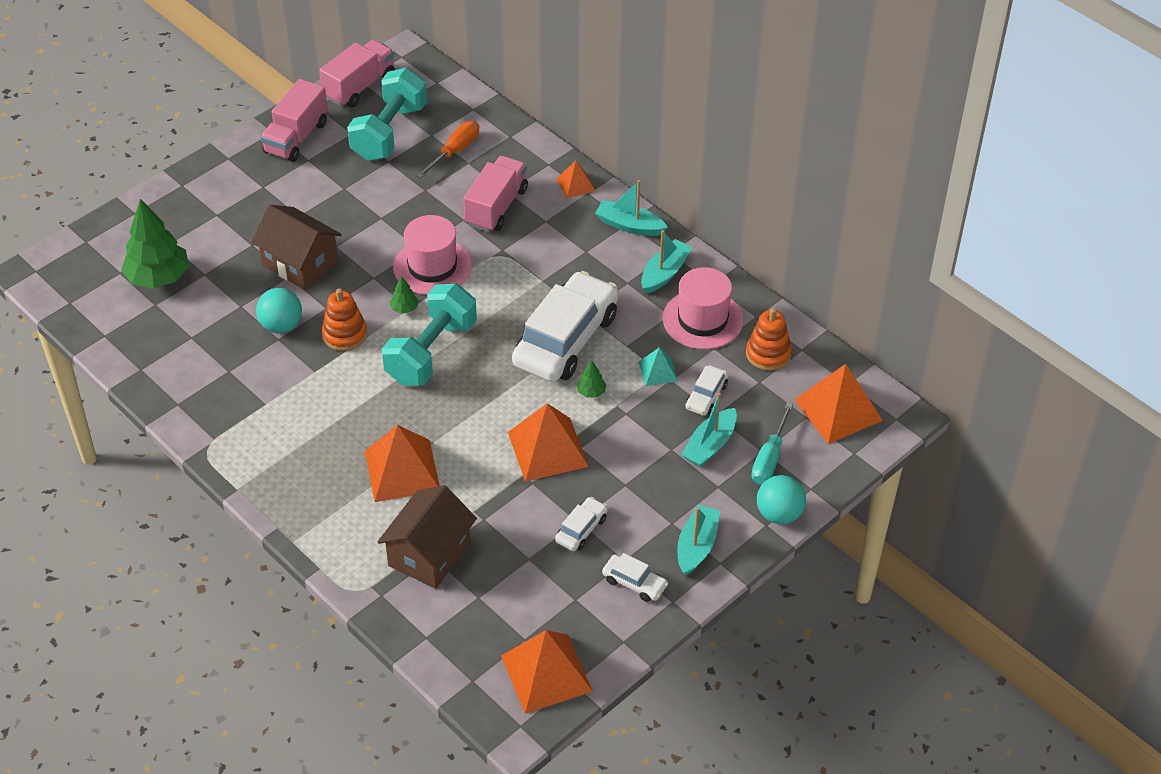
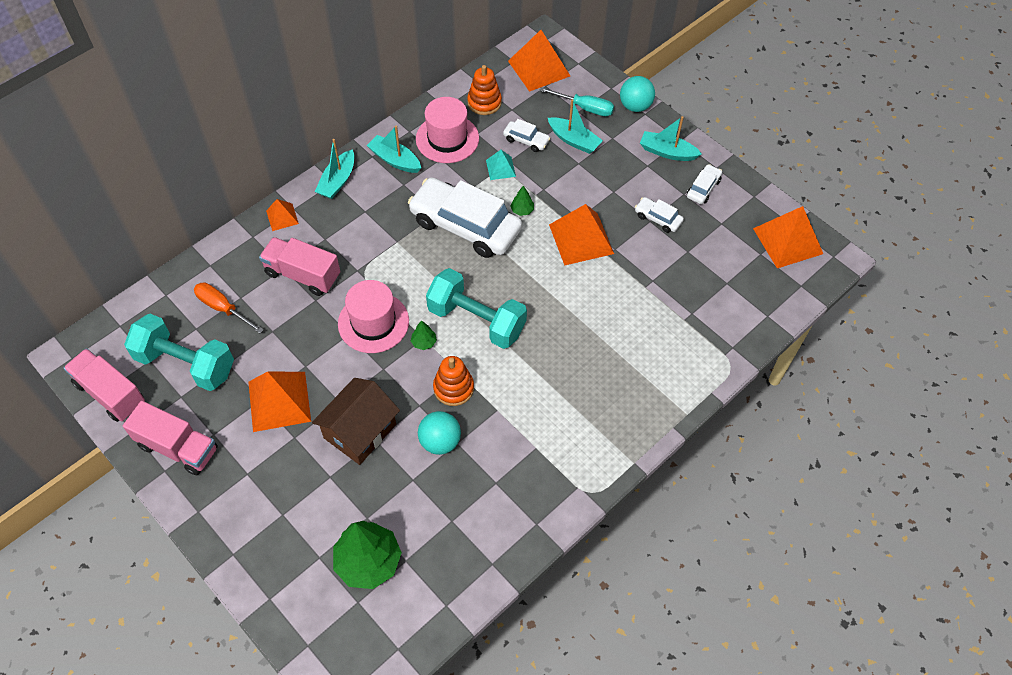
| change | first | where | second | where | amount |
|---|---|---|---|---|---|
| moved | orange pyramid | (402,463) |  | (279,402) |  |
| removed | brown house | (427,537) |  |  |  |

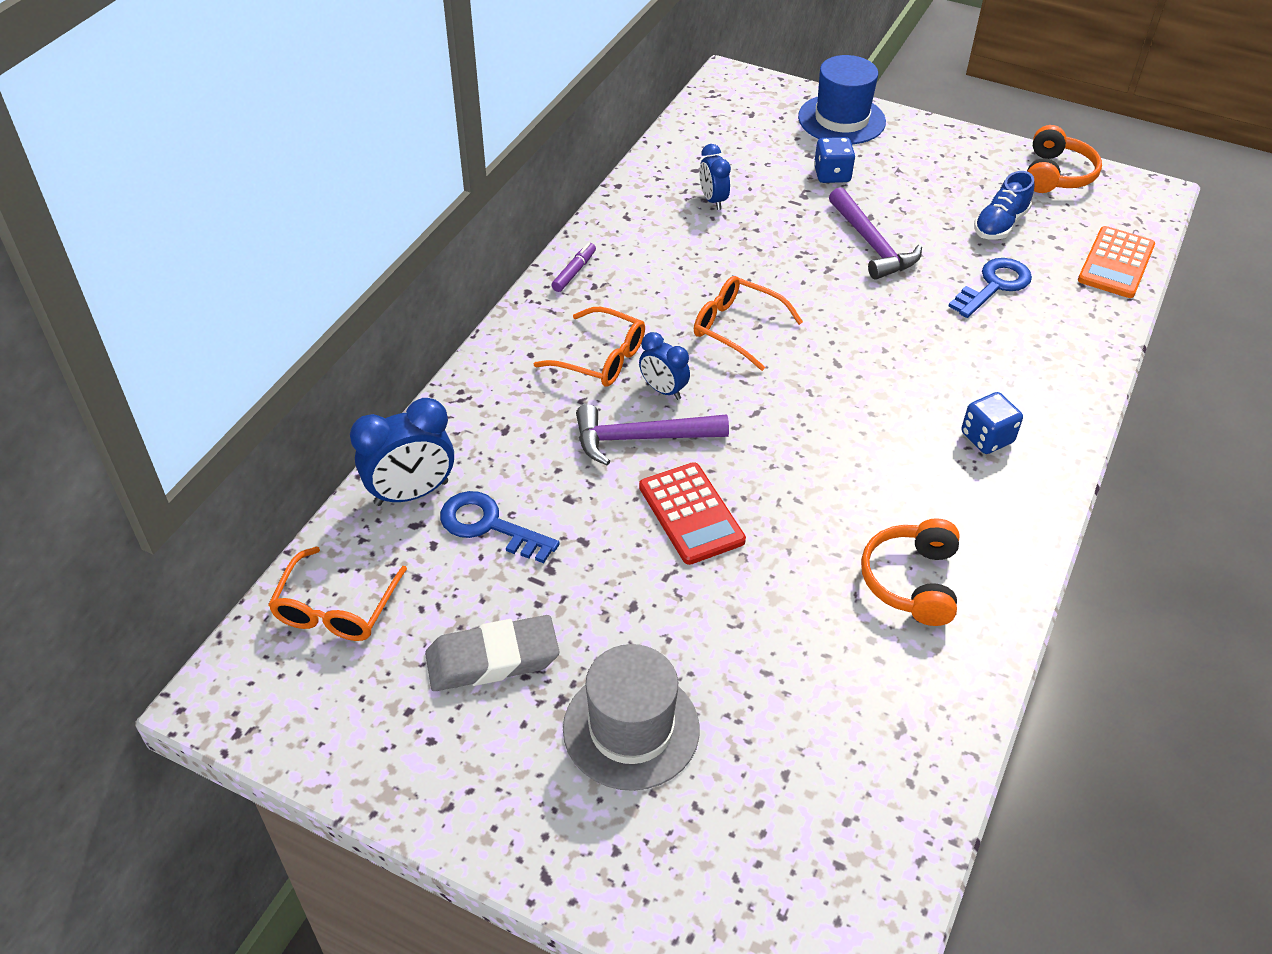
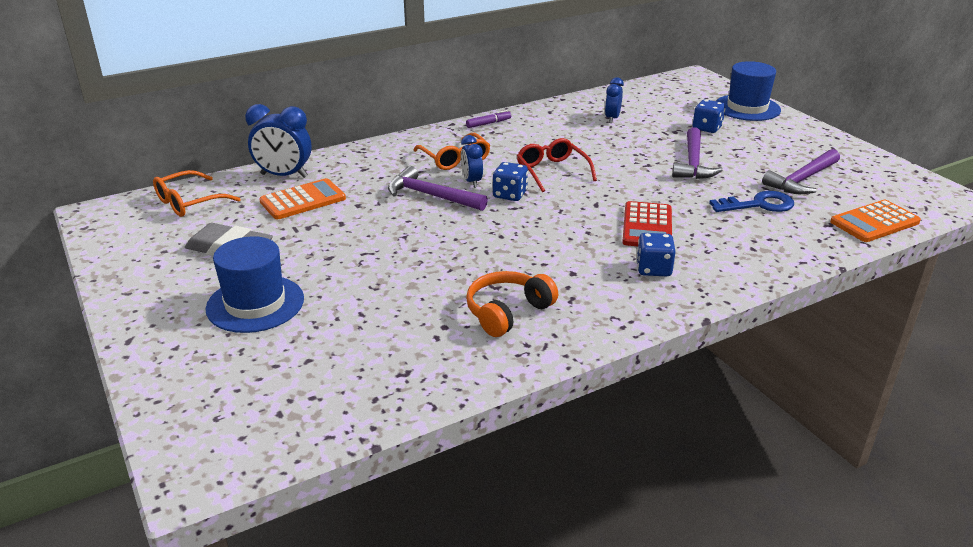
| change | first | where | second | where | amount |
|---|---|---|---|---|---|
| replaced | blue key | (500,527) | orange calculator | (302,198) |  |
| recoloured | grey hat | (631,717) | blue hat | (255,284) |  |
| moved | red calculator | (692,513) |  | (647,223) |  |
| recoloured | orange glasses | (748,323) | red glasses | (557,165) |  |
| replaced | blue shoe | (1004,205) | purple hammer | (801,171) |  |
| removed | orange headphones | (1064,159) |  |  |  |
| added |  |  | blue dice | (510,181) |  |

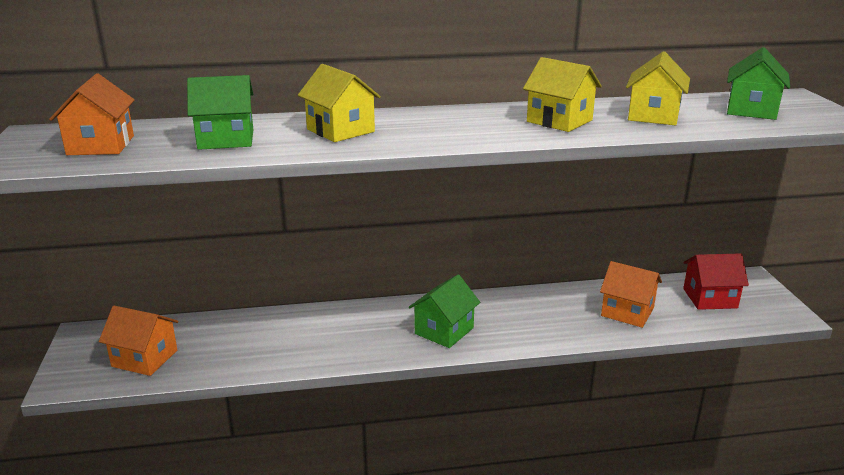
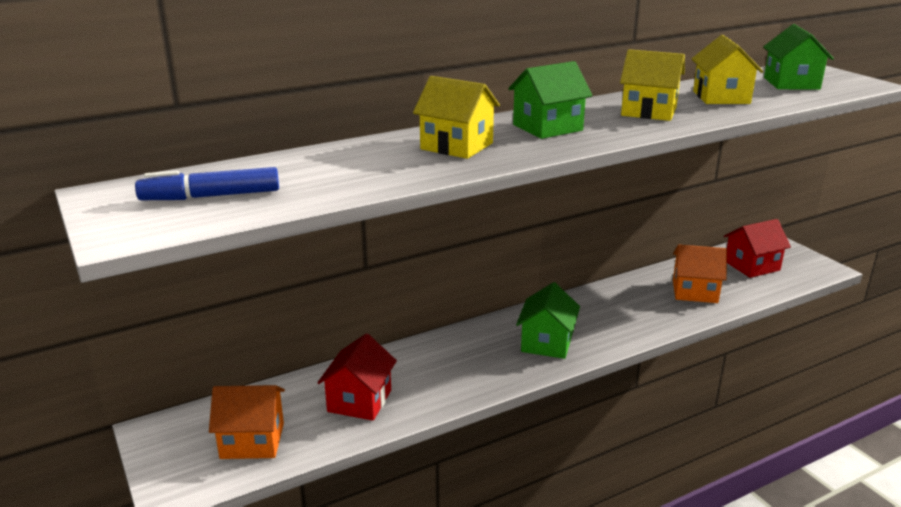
| change | first | where | second | where | amount |
|---|---|---|---|---|---|
| replaced | orange house | (92,114) | blue marker | (207,183) |  |
| moved | green house | (220,112) |  | (550,100) |  |
| added |  |  | red house | (357,377) |  |

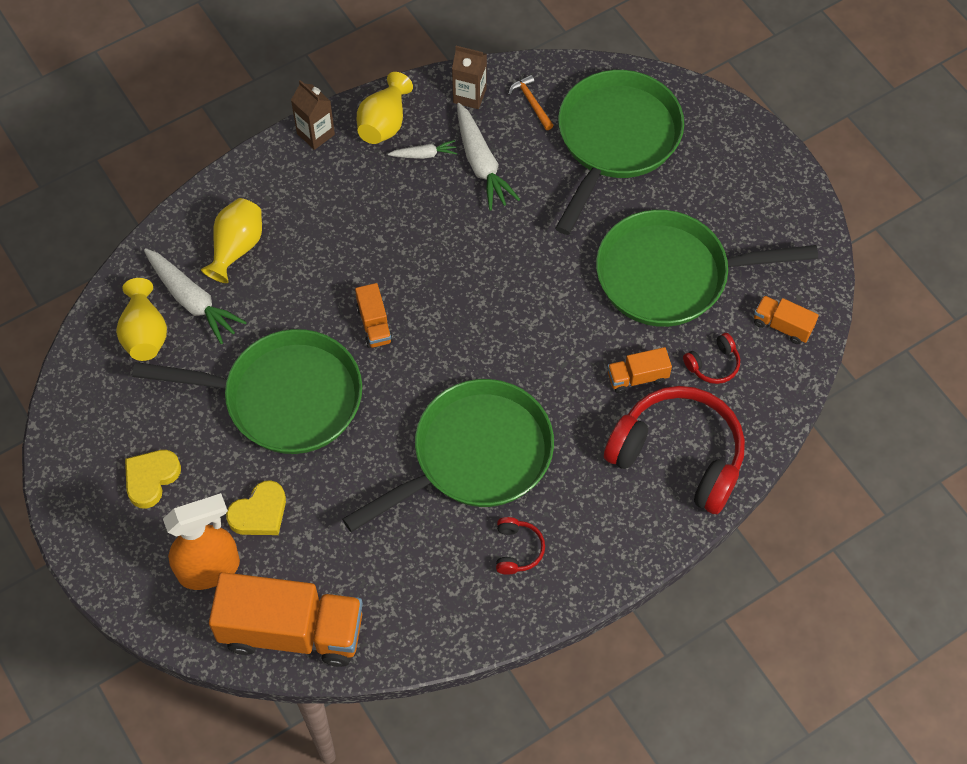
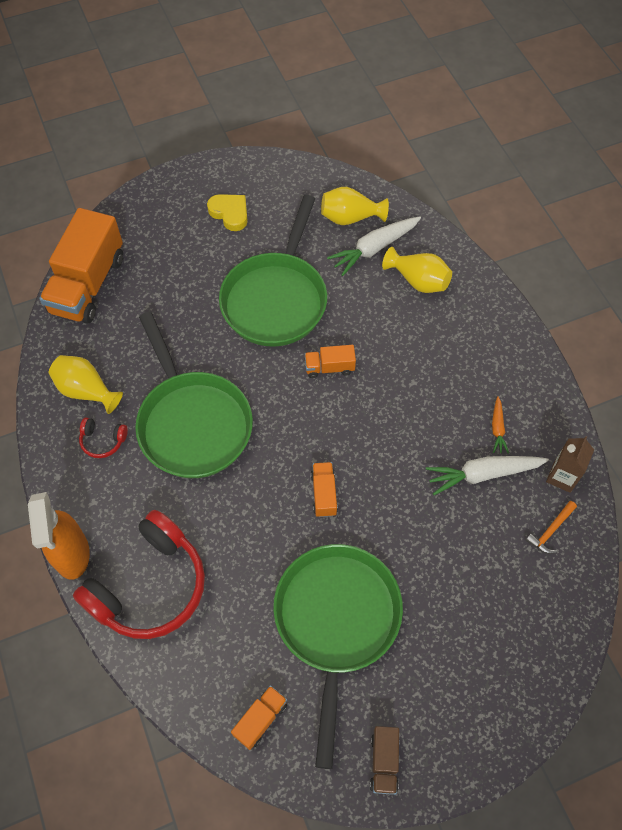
| change | first | where | second | where | amount |
|---|---|---|---|---|---|
| moved | orange spray bottle | (201,541) |  | (59,536) |  |
| removed | yellow heart | (256,507) |  |  |  |
| removed | brown carton | (313,115) |  |  |  |
| moved | yellow vase | (385,108) |  | (86,384) |  |
| recoloured | white carrot | (422,149) | orange carrot | (500,425) |  |
| turned | orange hammer | (531,102) |  | (551,527) | 150 degrees clockwise |
| removed | green pan | (619,152) |  |  |  |
| moved | orange truck | (639,370) |  | (324,489) |  |
| removed | red headphones | (711,358) |  |  |  |
| added |  |  | brown truck | (384,760) |  |

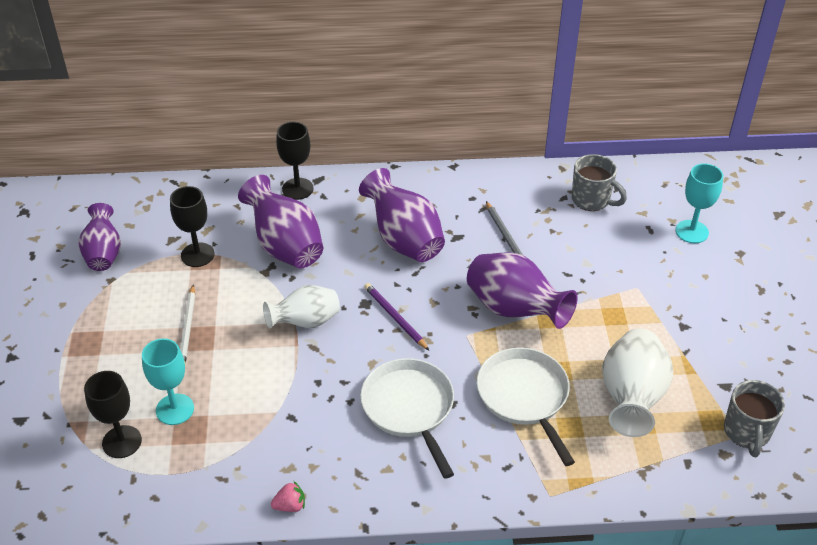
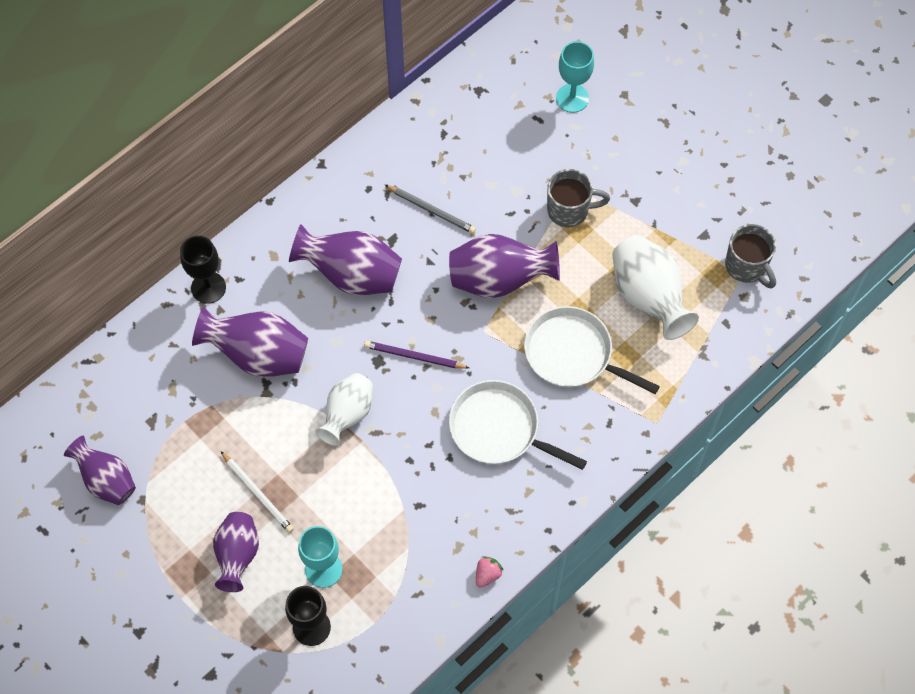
| change | first | where | second | where | amount |
|---|---|---|---|---|---|
| removed | black goblet | (192,226) |  |  |  |
| moved | grey mug | (599,182) |  | (578,198) |  |
| added |  |  | purple vase | (236,552) |  |

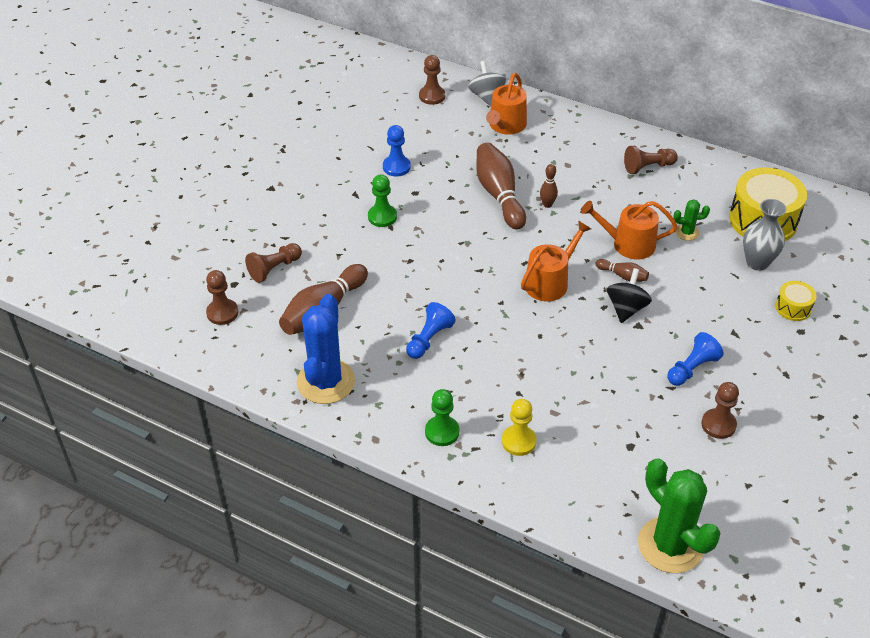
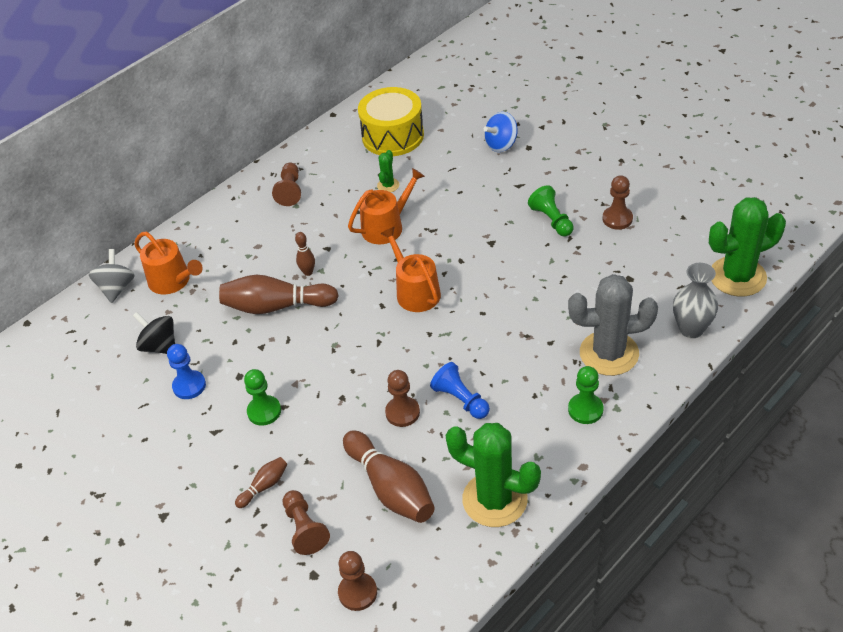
| change | first | where | second | where | amount |
|---|---|---|---|---|---|
| recoloured | blue cactus | (326,349) | green cactus | (493,475) |  |
| moved | brown pawn | (432,80) |  | (402,398) |  |
| turned | grey spinning top | (487,84) |  | (112,276) | 90 degrees clockwise |
| replaced | yellow pawn | (519,427) | grey cactus | (613,325) |  |
| turned | orange watering can | (629,230) |  | (386,206) | 150 degrees counterclockwise |
| moved | brown bowling pin | (622,270) |  | (261,482) |  |
| moved | black spinning top | (629,295) |  | (154,333) |  |
| recoloured | blue pawn | (695,359) | green pawn | (551,210) |  |
| moved | grey vase | (764,235) |  | (695,300) |  |
| replaced | yellow drum | (796,301) | blue spinning top | (501,132) |  |

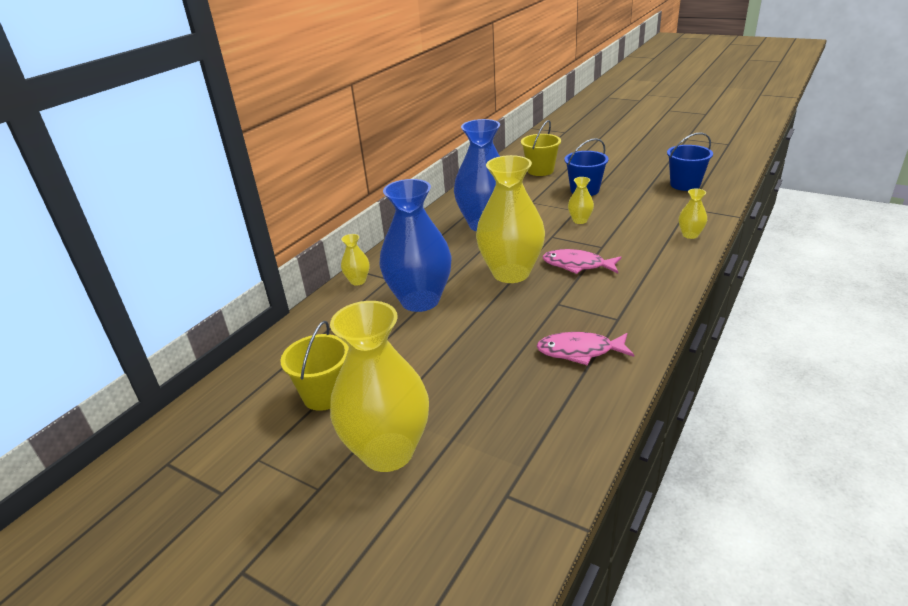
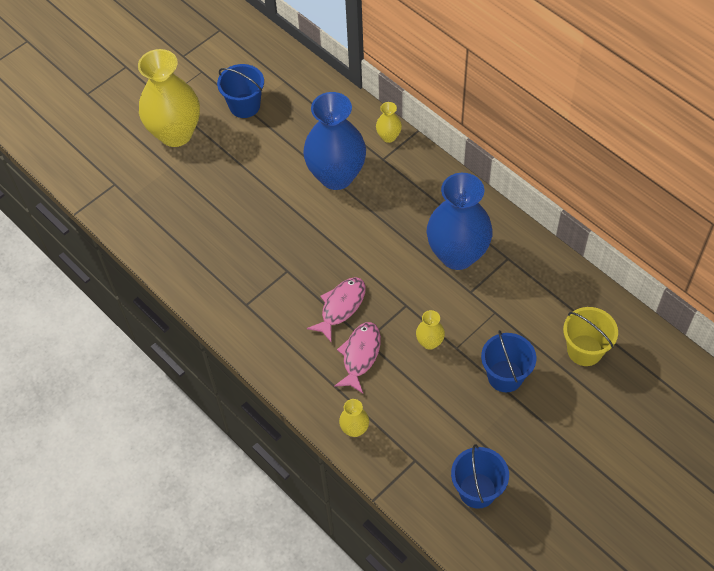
| change | first | where | second | where | amount |
|---|---|---|---|---|---|
| recoloured | yellow bucket | (314,366) | blue bucket | (240,91) |  |
| removed | yellow vase | (510,219) |  |  |  |
| moved | pink fish | (585,348) |  | (357,358) |  |

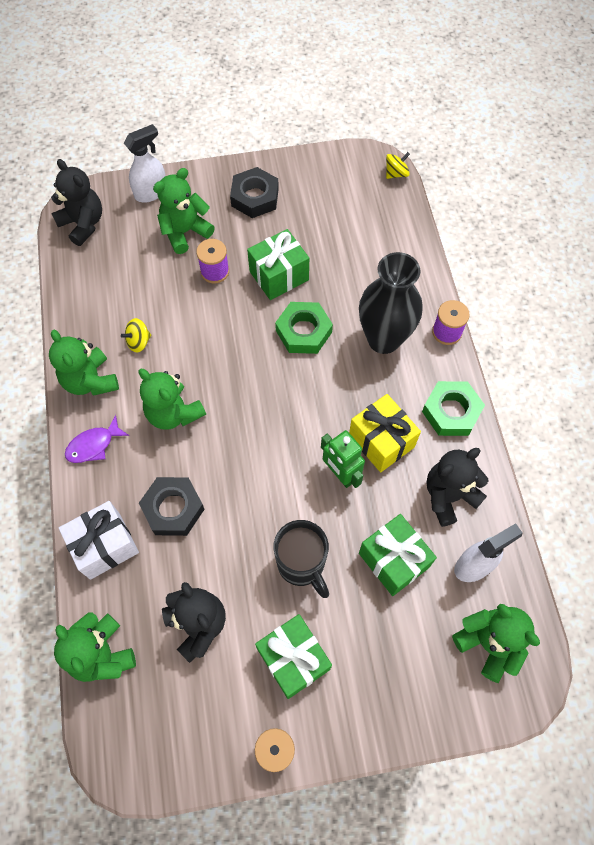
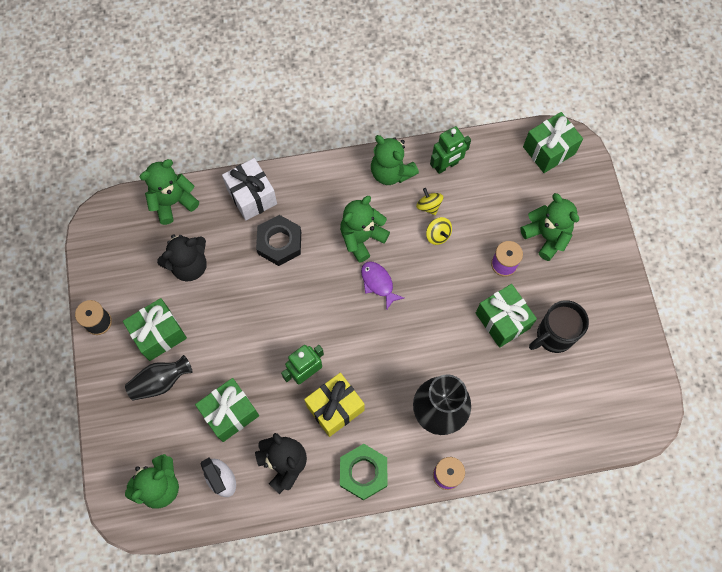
| change | first | where | second | where | amount |
|---|---|---|---|---|---|
| turned | green teddy bear | (84,363) |  | (395,160) | 105 degrees counterclockwise |
| replaced | black teddy bear | (76,202) | green gift | (553,142) |  |
| moved | purple fish | (97,439) |  | (382,286) |  |
| removed | white spray bottle | (145,163) |  |  |  |
| removed | black nut | (254,192) |  |  |  |
| moved | black mug | (301,559) |  | (559,326) |  |
| removed | green nut | (304,328) |  |  |  |
| moved | yellow spinning top | (398,165) |  | (439,231) |  |
| added |  |  | black vase | (159,377) |  |
| added |  |  | green robot | (450,150) |  |

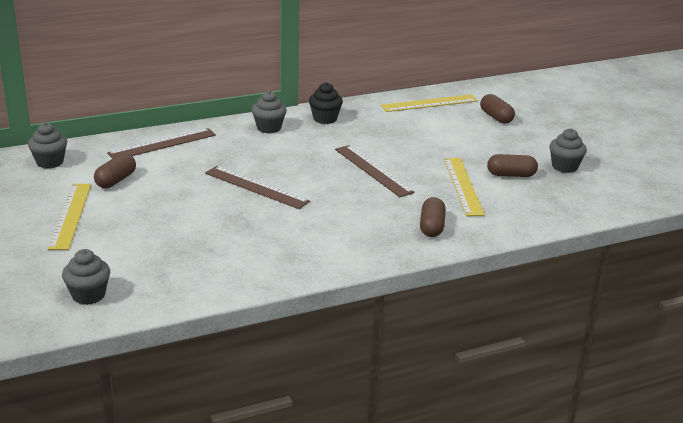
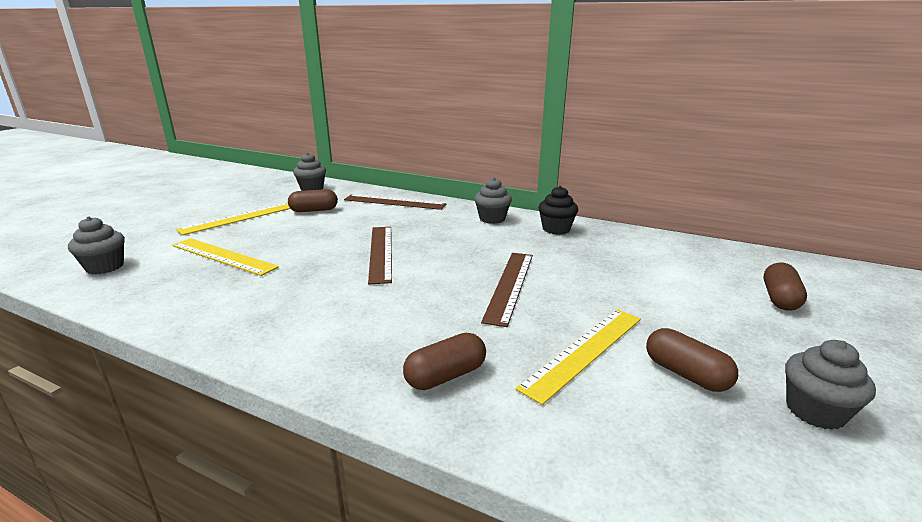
| change | first | where | second | where | amount |
|---|---|---|---|---|---|
| moved | yellow ruler | (429,103) |  | (225,257) |  |

